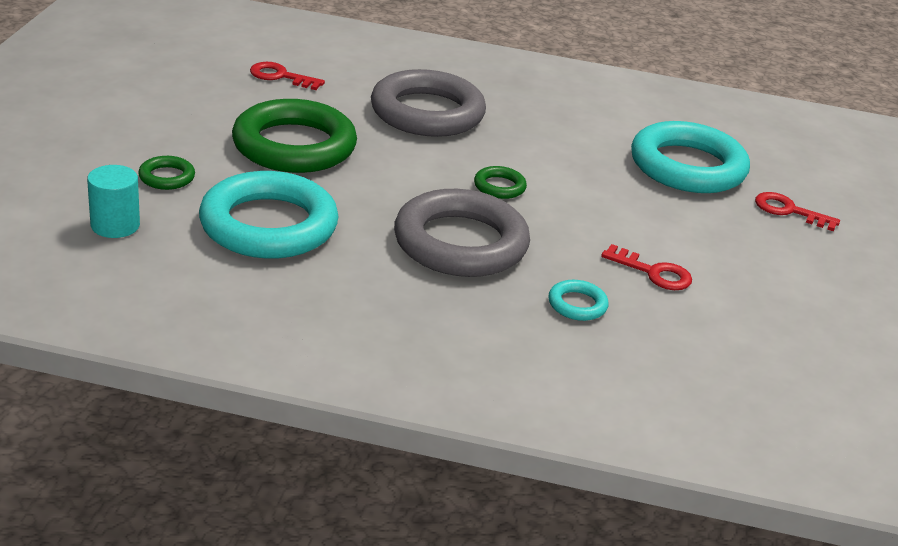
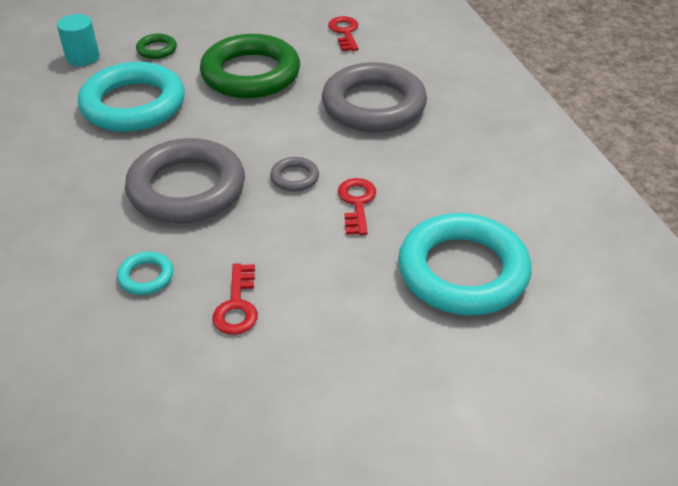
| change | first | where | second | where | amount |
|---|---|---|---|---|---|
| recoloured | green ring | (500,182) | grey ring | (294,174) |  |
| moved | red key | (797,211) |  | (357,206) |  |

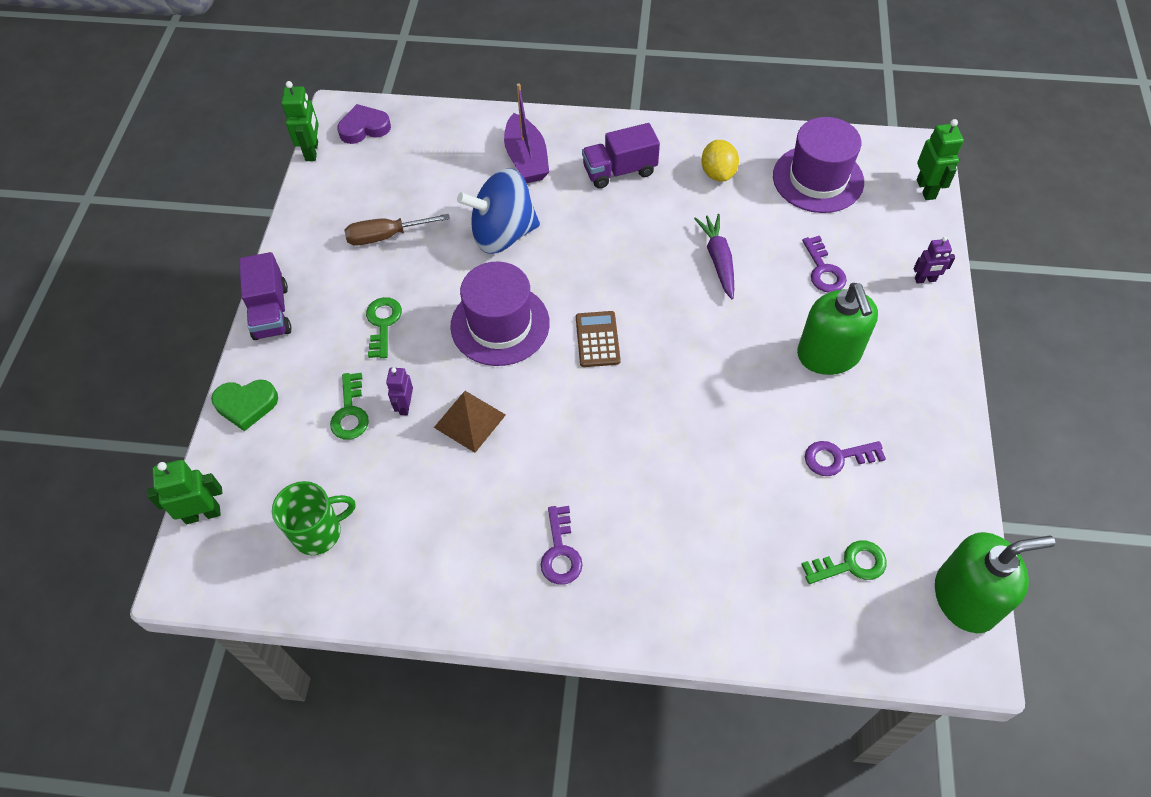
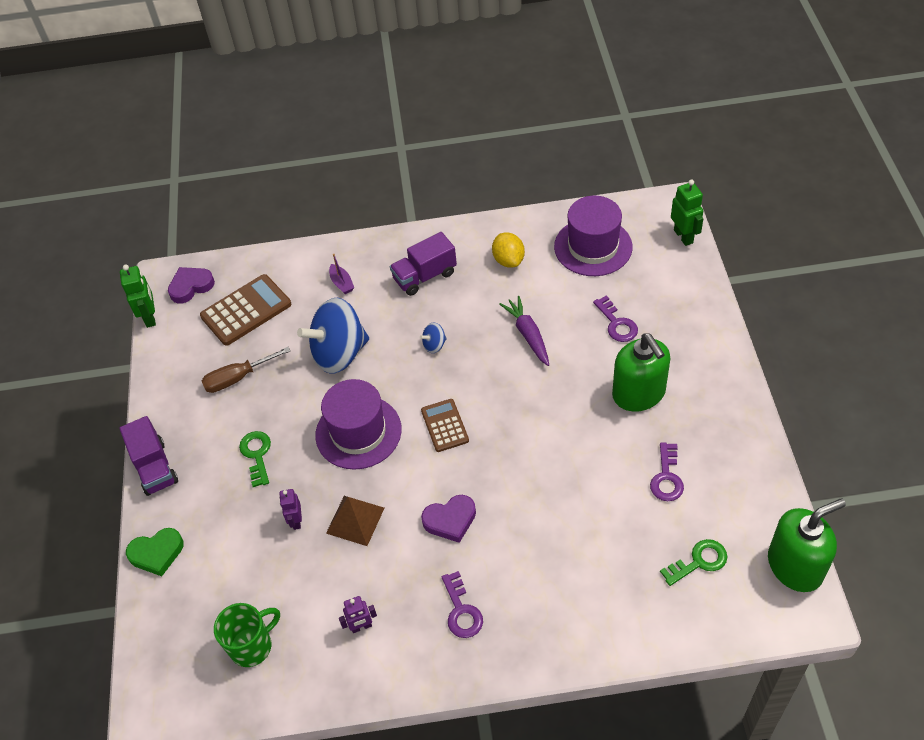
| change | first | where | second | where | amount |
|---|---|---|---|---|---|
| removed | green robot | (184,492) |  |  |  |
| removed | green key | (349,406) |  |  |  |
| resized | purple boat | (526,133) |  | (341,273) | x0.52 |
| turned | purple key | (845,458) |  | (667,471) | 60 degrees counterclockwise |
| moved | purple robot | (934,260) |  | (358,614) |  |
| added |  |  | brown calculator | (245,310) |  |
| added |  |  | blue spinning top | (433,337) |  |
| added |  |  | purple heart | (448,519) |  |

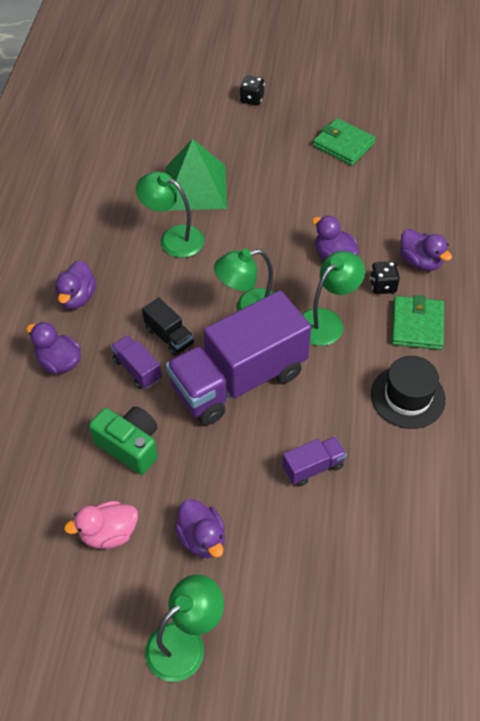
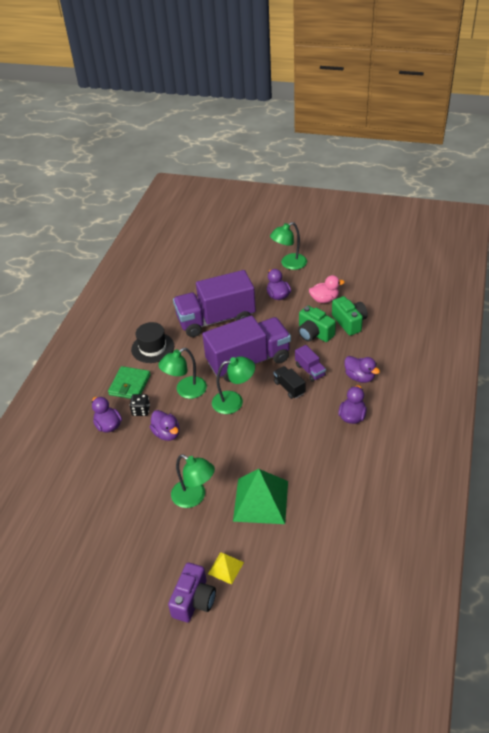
| change | first | where | second | where | amount |
|---|---|---|---|---|---|
| moved | green lamp | (170,214) |  | (193,481) |  |
| replaced | black dice | (252,90) | purple camera | (192,592) |  |
| resized | purple truck | (314,461) |  | (214,303) | x2.37 |
| removed | green wallet | (344,142) |  |  |  |
| added |  |  | yellow pyramid | (226,568) |  |
| added |  |  | green camera | (350,316) |  |

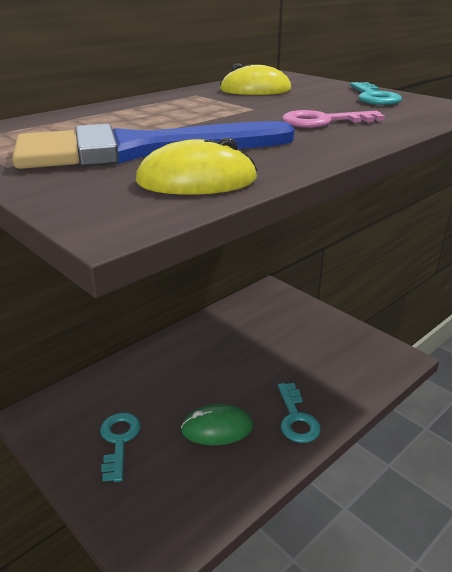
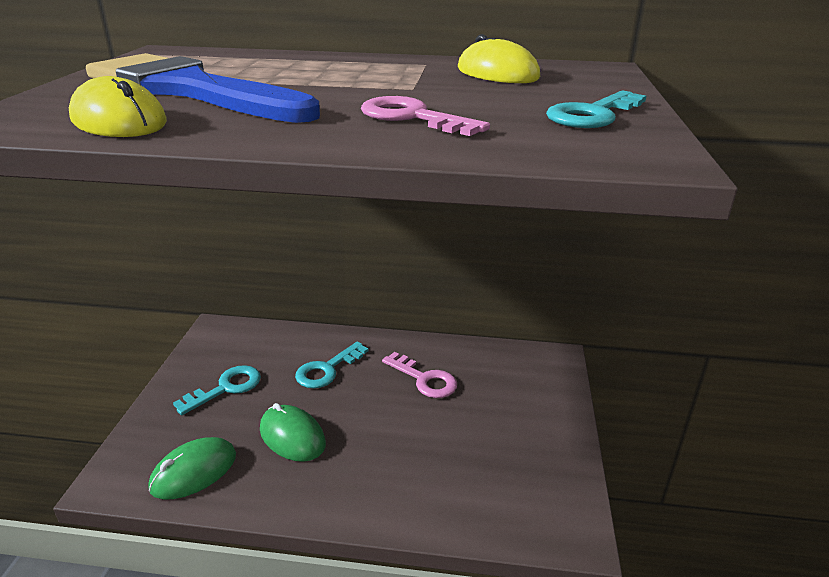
| change | first | where | second | where | amount |
|---|---|---|---|---|---|
| moved | turquoise key | (299,413) |  | (332,364) |  |
| added |  |  | green mouse | (192,468) |  |
| added |  |  | pink key | (419,375) |  |

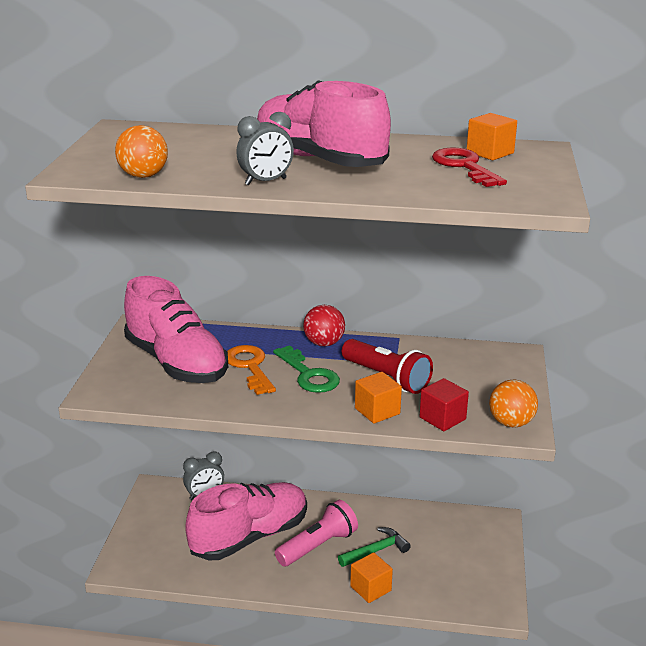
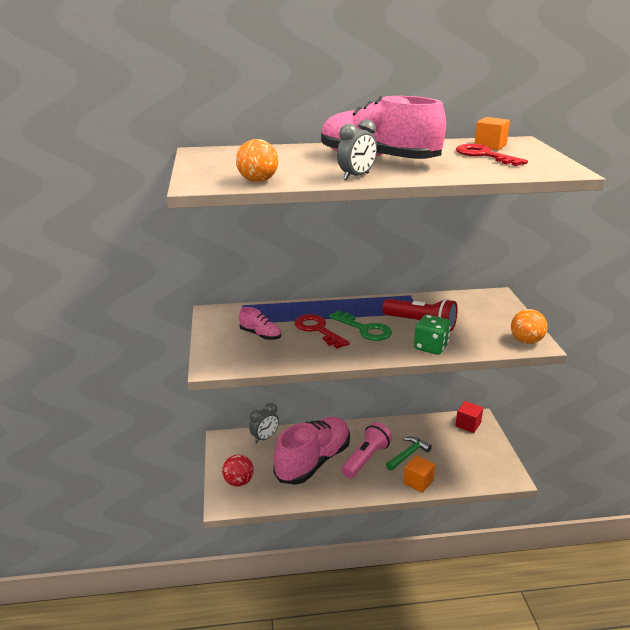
| change | first | where | second | where | amount |
|---|---|---|---|---|---|
| resized | pink shoe | (176,329) |  | (260,323) | x0.43 |
| recoloured | orange key | (251,370) | red key | (322,331) |  |
| moved | red ball | (324,325) |  | (238,471) |  |
| replaced | orange cube | (378,398) | green dice | (432,334) |  |
| moved | red cube | (444,404) |  | (469,417) |  |

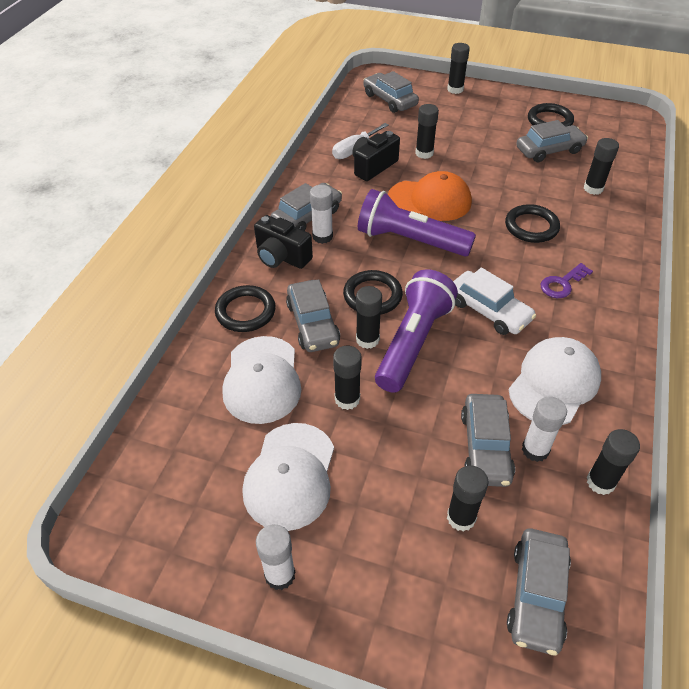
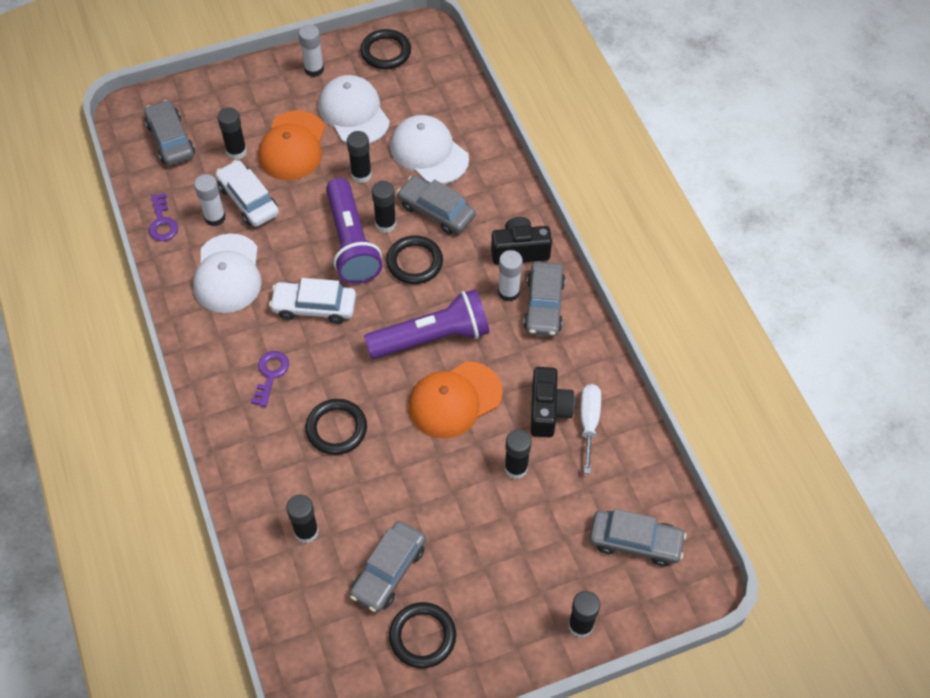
| change | first | where | second | where | amount |
|---|---|---|---|---|---|
| moved | black ring | (245,308) |  | (385,49) |  |
| recoloured | grey car | (488,440) | white car | (247,193) |  |
| replaced | black glue stick | (613,462) | purple key | (163,217) |  |
| added |  |  | orange cap | (291,145) |  |

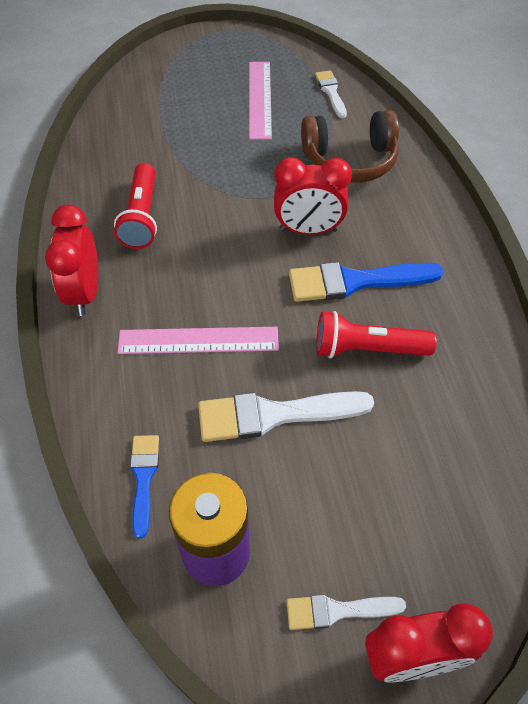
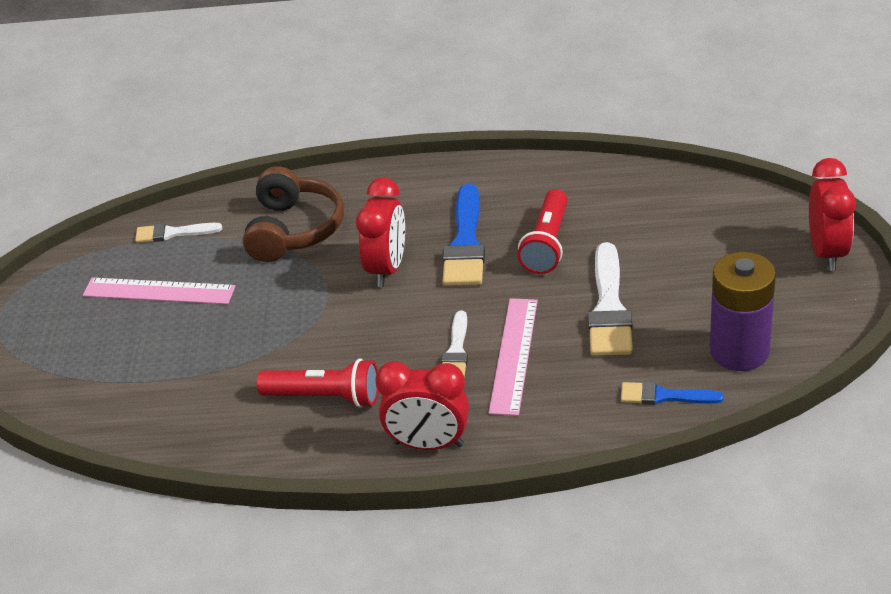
| change | first | where | second | where | amount |
|---|---|---|---|---|---|
| moved | white brush | (346,612) |  | (455,344) |  |

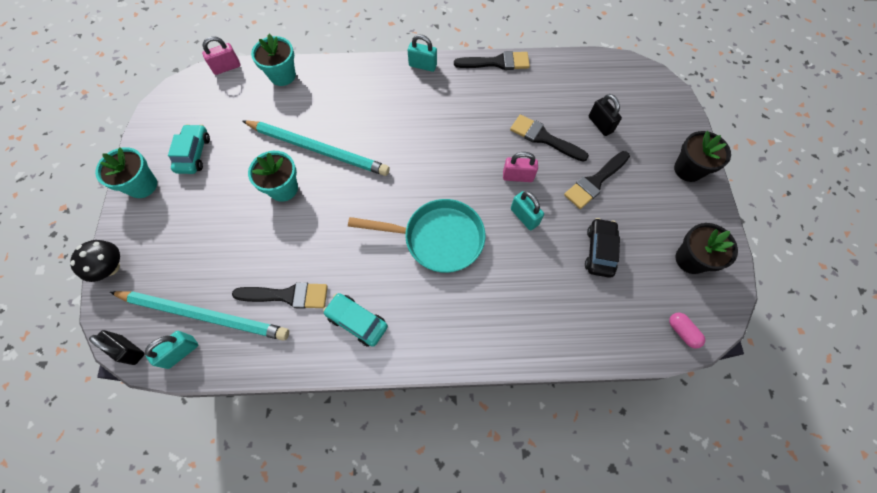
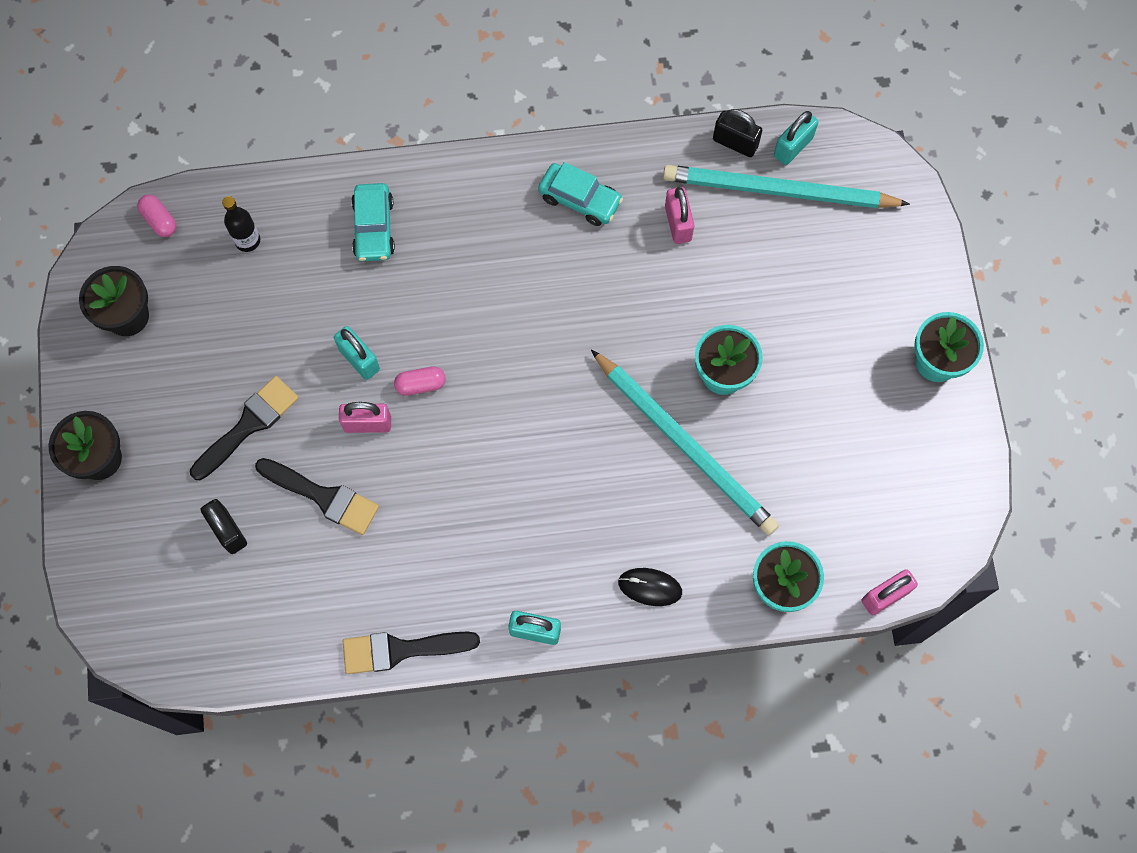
| change | first | where | second | where | amount |
|---|---|---|---|---|---|
| removed | black mushroom | (95,261) |  |  |  |
| moved | black padlock | (117,347) |  | (737,133) |  |
| moved | turquoise car | (189,149) |  | (373,222) |  |
| replaced | black brush | (280,295) | pink padlock | (679,215) |  |
| turned | turquoise pencil | (316,148) |  | (685,442) | 150 degrees counterclockwise |
| removed | turquoise pan | (416,236) |  |  |  |
| removed | black car | (602,248) |  |  |  |
| added |  |  | black bottle | (241,224) |  |
| added |  |  | pink capsule | (419,381) |  |
| added |  |  | black mouse | (650,587) |  |

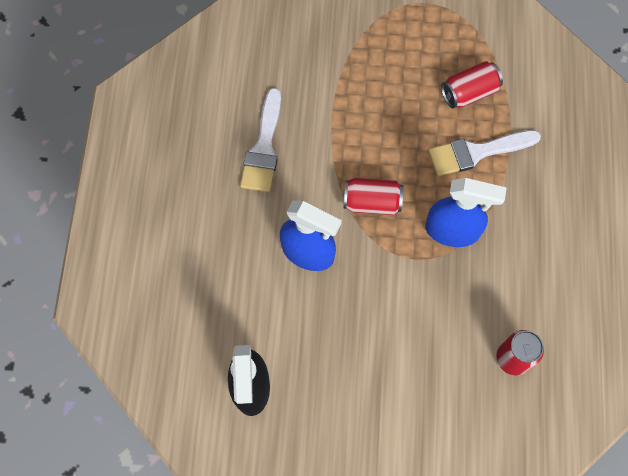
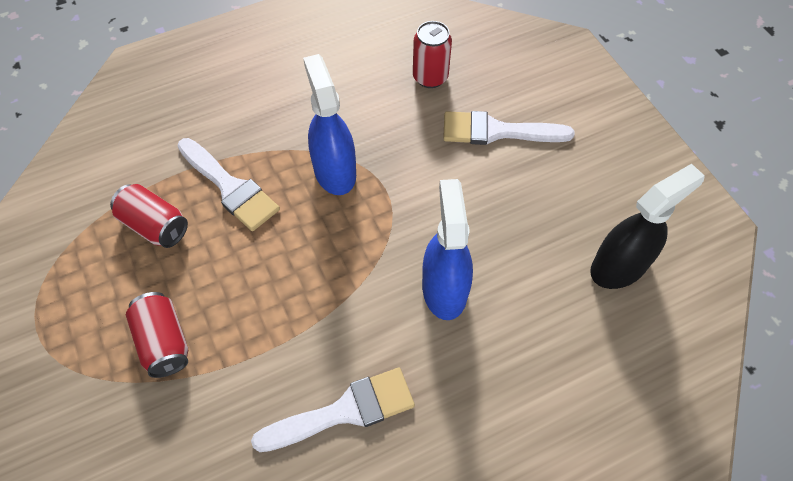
| change | first | where | second | where | amount |
|---|---|---|---|---|---|
| moved | red can | (373,196) |  | (157,335) |  |
| added |  |  | white brush | (509,128) |  |

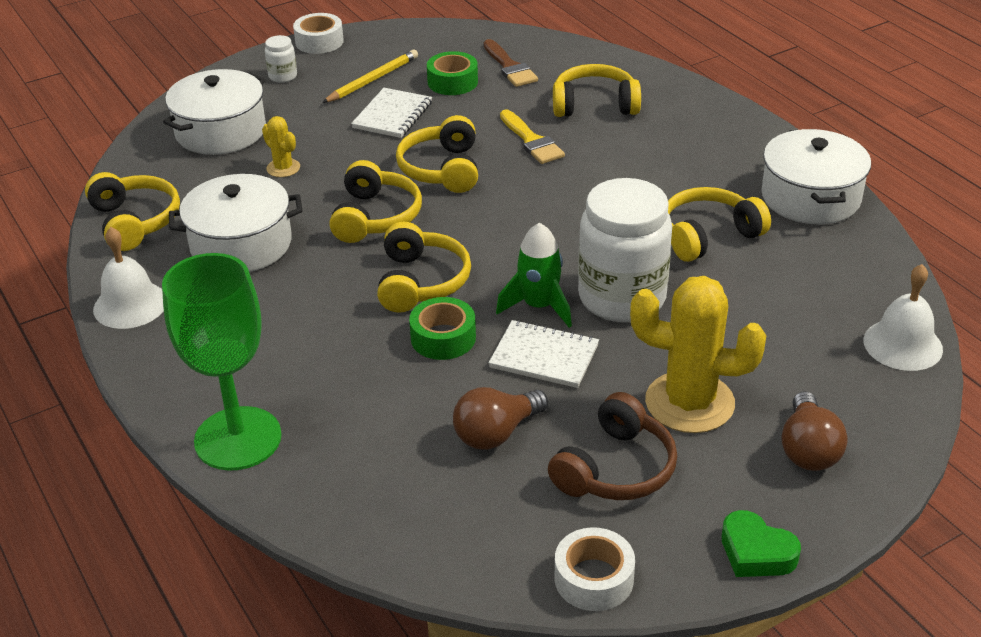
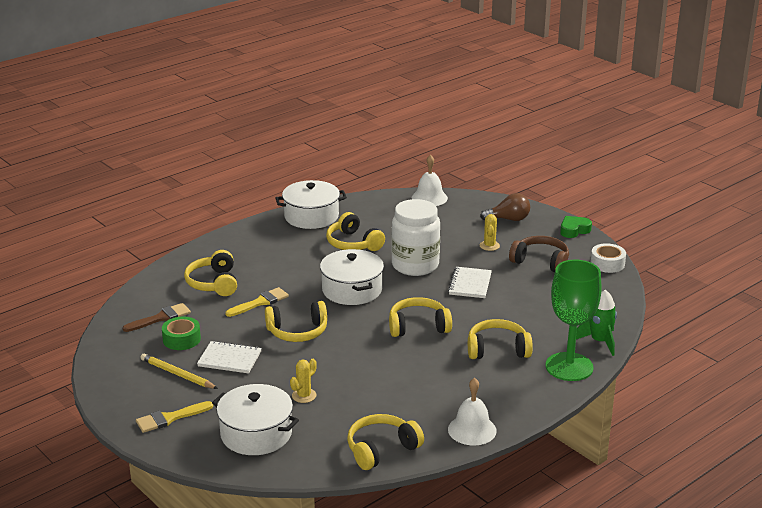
| change | first | where | second | where | amount |
|---|---|---|---|---|---|
| moved | white pot | (236,223) |  | (352,277) |  |
| replaced | white jar | (281,59) | yellow brush | (174,417) |  |
| removed | white tape | (318,33) |  |  |  |
| moved | yellow headphones | (375,201) |  | (500,339) |  |
| removed | green tape | (442,328) |  |  |  |
| removed | brown light bulb | (500,418) |  |  |  |
| moved | green rocket | (534,275) |  | (596,323) |  |
| resized | yellow cactus | (698,354) |  | (490,232) | x0.48 |
| turned | green heart | (761,543) |  | (576,227) | 150 degrees counterclockwise |

